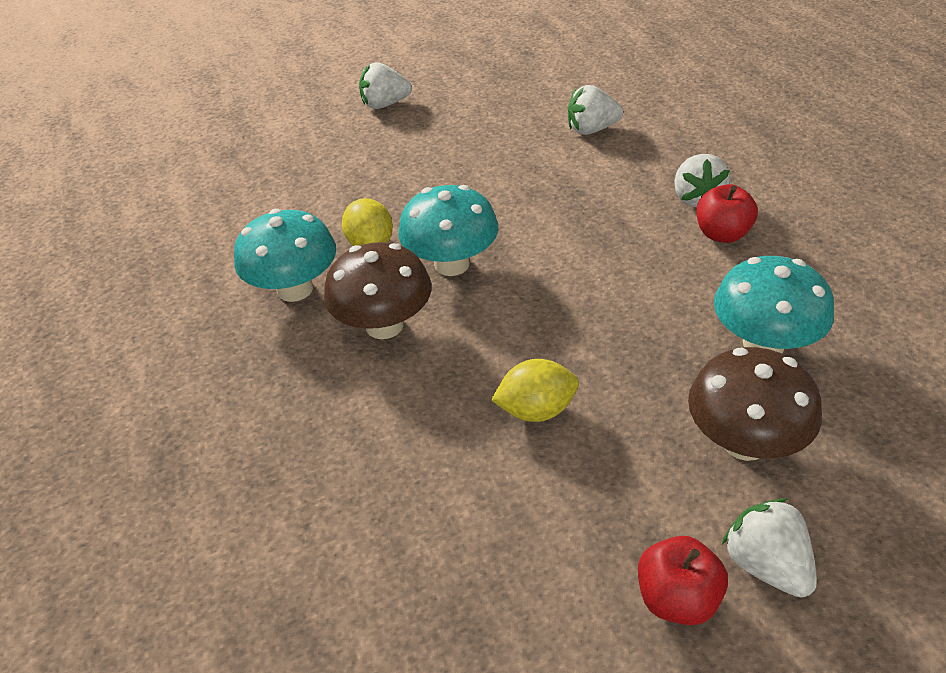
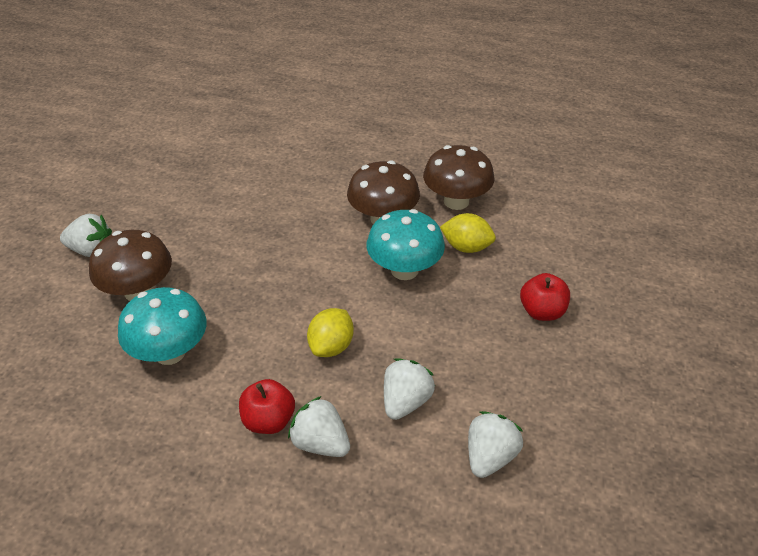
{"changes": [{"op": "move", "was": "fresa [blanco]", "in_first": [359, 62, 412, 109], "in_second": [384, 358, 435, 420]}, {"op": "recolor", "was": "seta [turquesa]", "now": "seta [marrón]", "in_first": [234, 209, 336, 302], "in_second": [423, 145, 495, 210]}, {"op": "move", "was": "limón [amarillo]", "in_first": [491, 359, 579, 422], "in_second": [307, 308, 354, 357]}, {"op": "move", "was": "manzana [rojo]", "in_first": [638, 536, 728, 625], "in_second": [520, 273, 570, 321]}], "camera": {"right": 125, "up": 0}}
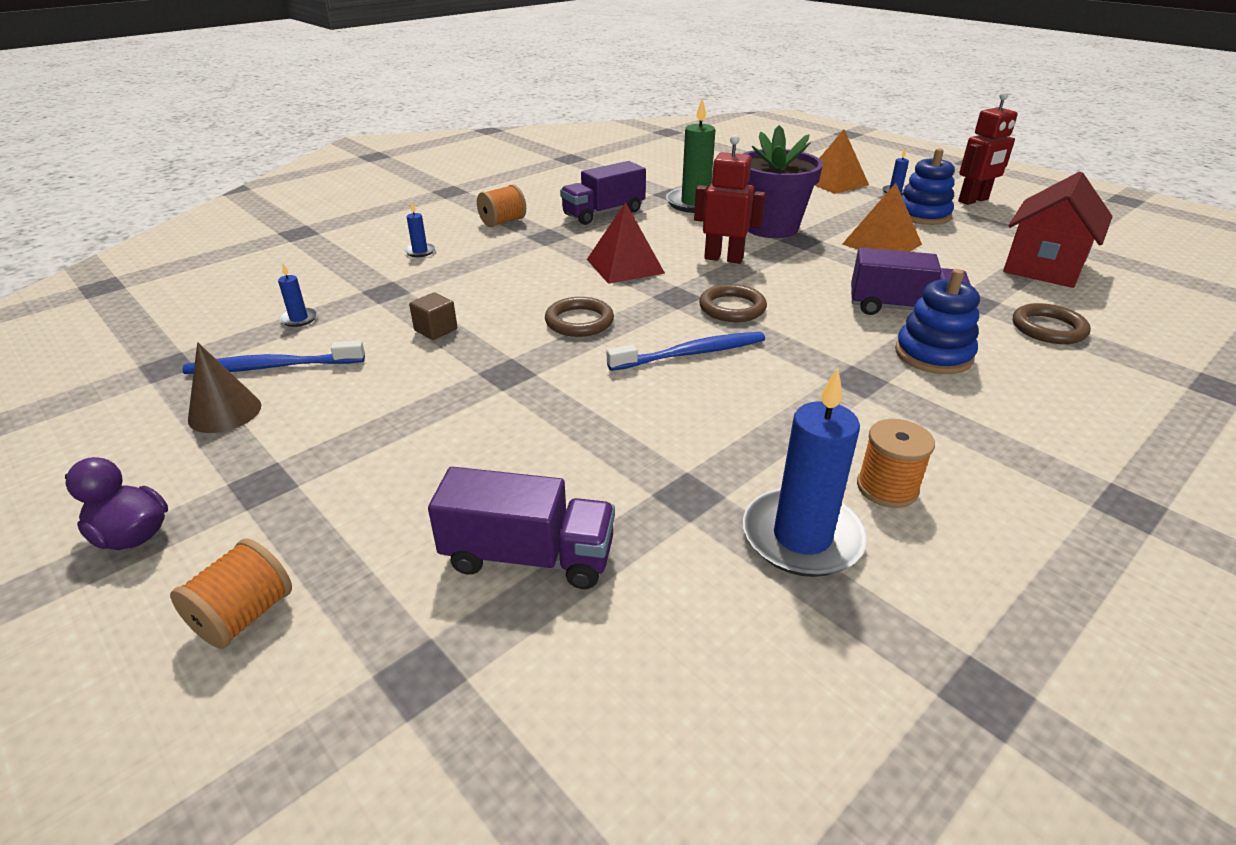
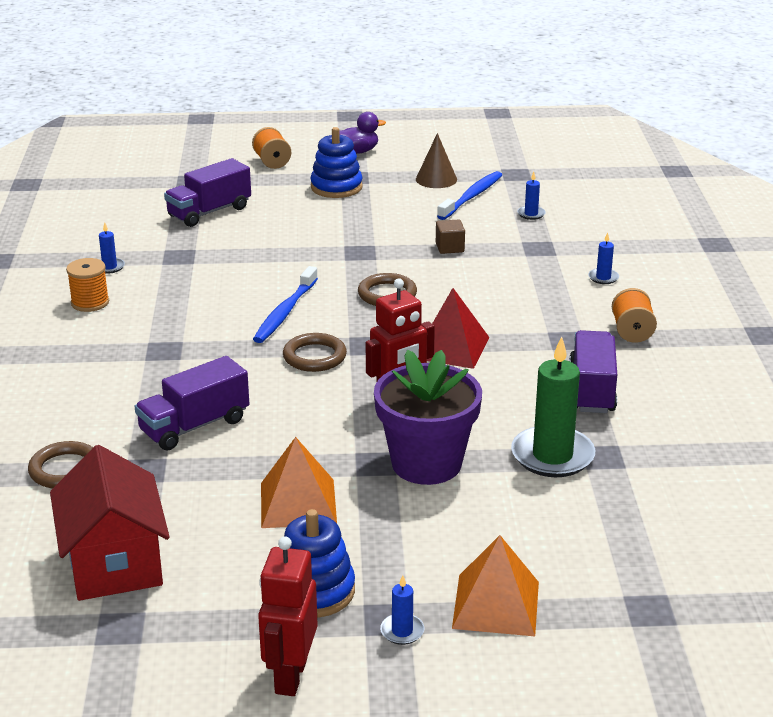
{"changes": [{"op": "move", "was": "juguete apilable [azul]", "in_first": [895, 269, 980, 374], "in_second": [310, 127, 363, 198]}, {"op": "resize", "was": "vela [azul]", "in_first": [743, 368, 867, 577], "in_second": [99, 222, 125, 274], "ratio": 0.45}], "camera": {"right": 130, "up": -5}}
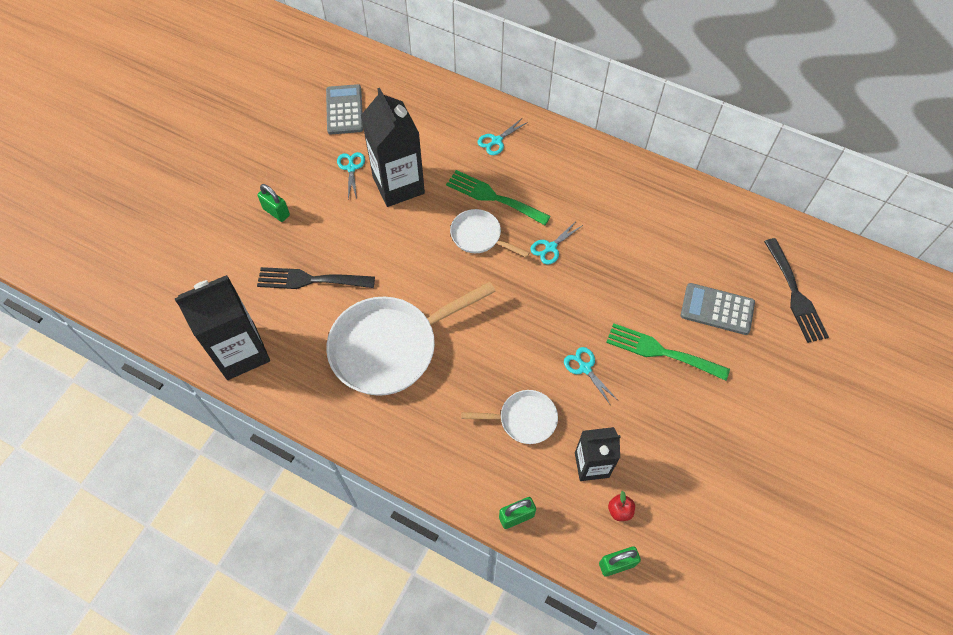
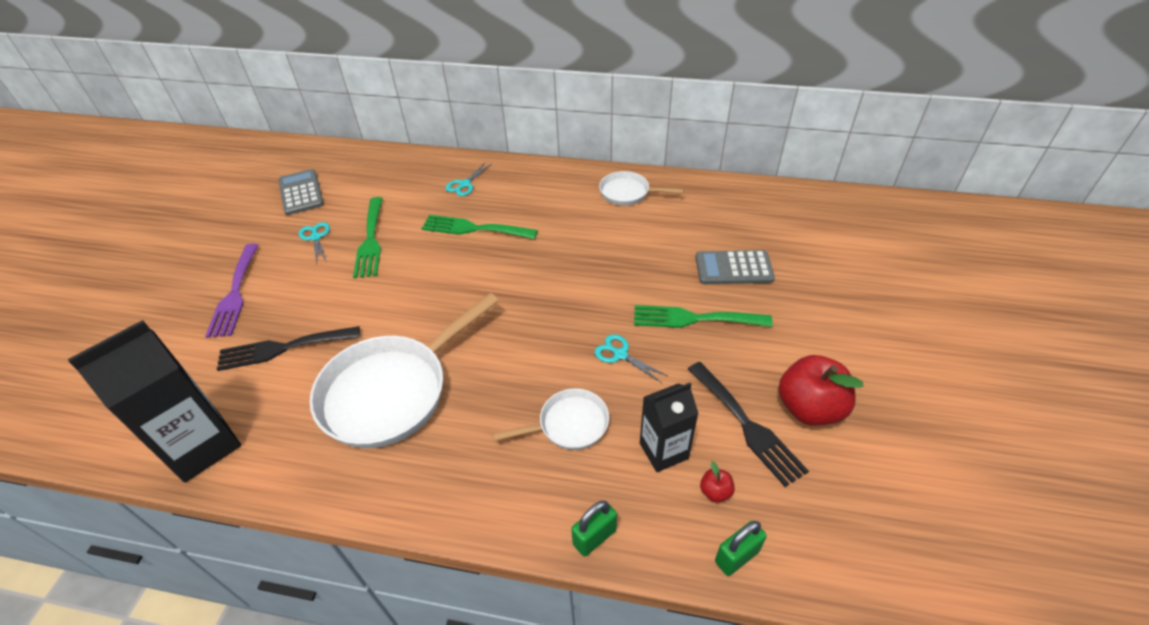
{"changes": [{"op": "replace", "was": "cartón de leche [negro]", "now": "tenedor [verde]", "in_first": [361, 88, 425, 207], "in_second": [353, 197, 383, 278]}, {"op": "replace", "was": "candado [verde]", "now": "tenedor [morado]", "in_first": [257, 184, 290, 222], "in_second": [205, 244, 259, 338]}, {"op": "move", "was": "sartén [blanco]", "in_first": [450, 209, 530, 258], "in_second": [599, 171, 684, 205]}, {"op": "delete", "was": "tijeras [turquesa]", "in_first": [530, 220, 583, 264]}, {"op": "move", "was": "tenedor [negro]", "in_first": [764, 238, 829, 343], "in_second": [688, 362, 809, 487]}, {"op": "insert", "now": "manzana [rojo]", "in_second": [779, 355, 864, 426]}], "camera": {"right": -15, "up": -15}}
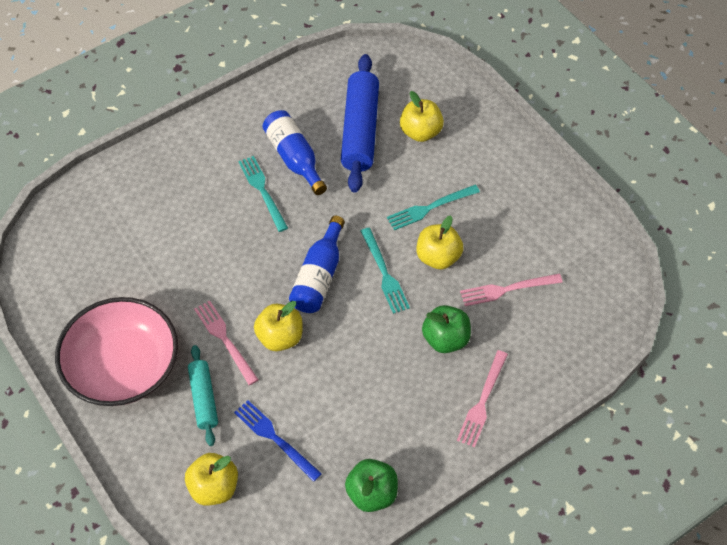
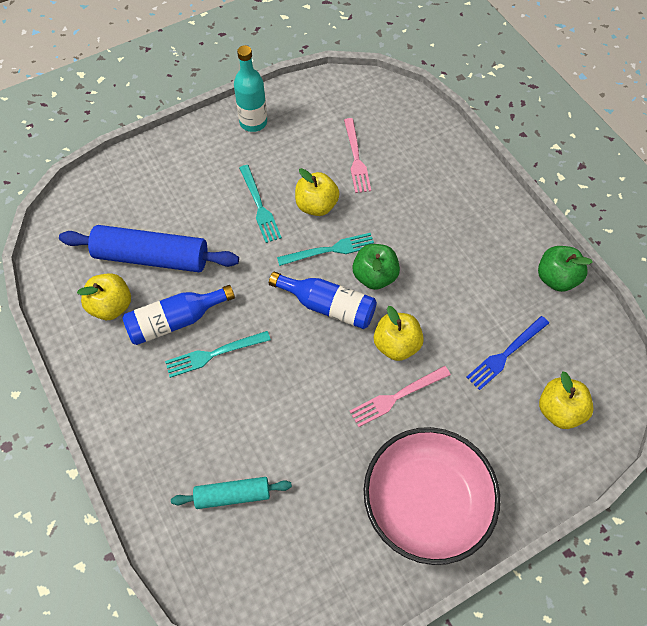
{"changes": [{"op": "move", "was": "manzana [amarillo]", "in_first": [400, 91, 444, 142], "in_second": [77, 273, 131, 320]}, {"op": "move", "was": "manzana [verde]", "in_first": [422, 305, 471, 353], "in_second": [353, 244, 400, 290]}, {"op": "move", "was": "rodillo [turquesa]", "in_first": [188, 345, 218, 446], "in_second": [171, 477, 292, 509]}, {"op": "delete", "was": "tenedor [rosa]", "in_first": [457, 350, 508, 447]}, {"op": "insert", "now": "botella [turquesa]", "in_second": [234, 45, 267, 132]}], "camera": {"right": -85, "up": 5}}
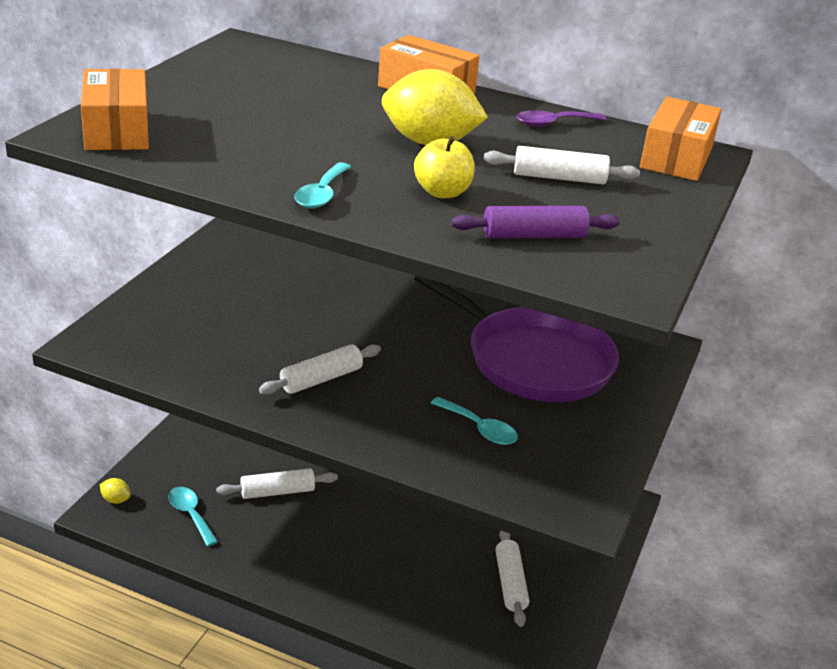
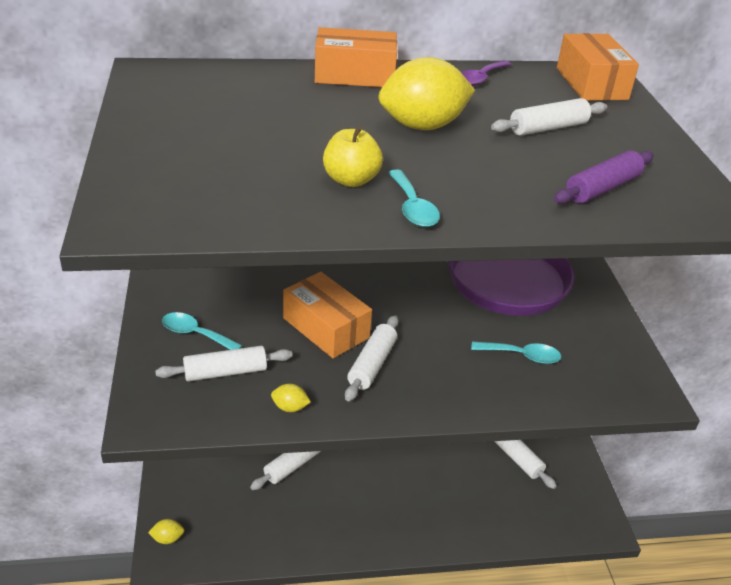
{"changes": [{"op": "move", "was": "caja [naranja]", "in_first": [81, 69, 149, 150], "in_second": [283, 272, 372, 358]}, {"op": "move", "was": "manzana [amarillo]", "in_first": [414, 136, 475, 198], "in_second": [323, 126, 383, 187]}, {"op": "move", "was": "cuchara [turquesa]", "in_first": [168, 487, 218, 546], "in_second": [162, 312, 243, 350]}, {"op": "insert", "now": "rodillo [blanco]", "in_second": [155, 346, 293, 382]}, {"op": "insert", "now": "limón [amarillo]", "in_second": [271, 384, 311, 412]}], "camera": {"right": -30, "up": 5}}
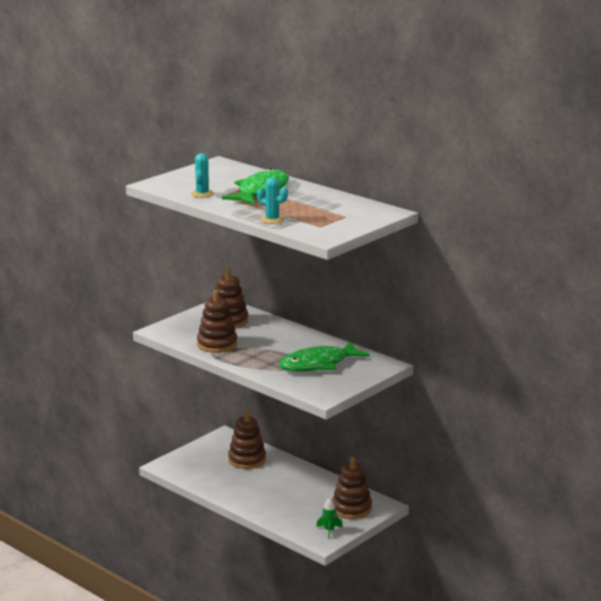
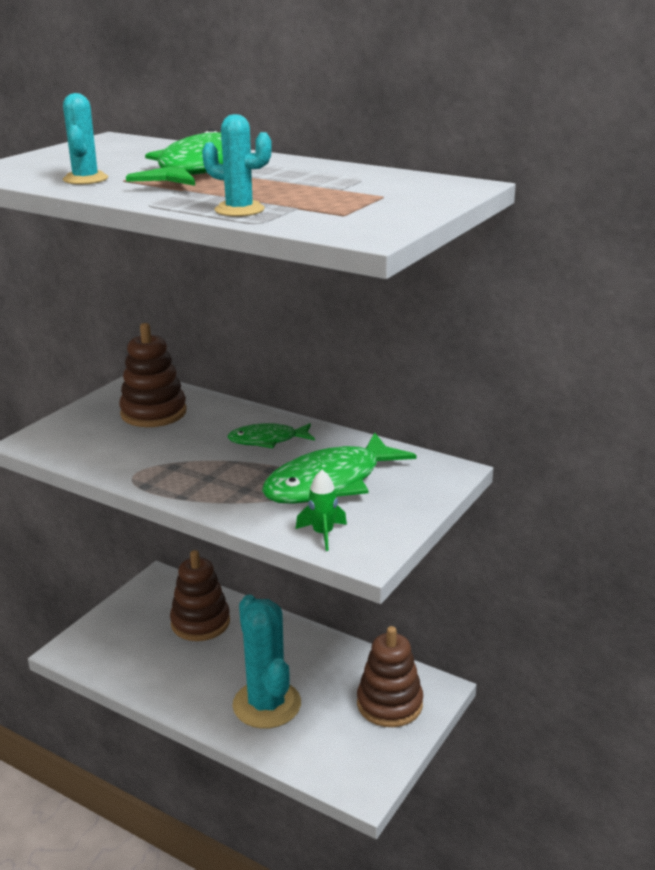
{"changes": [{"op": "delete", "was": "juguete apilable [marrón]", "in_first": [197, 290, 238, 353]}, {"op": "move", "was": "cohete [verde]", "in_first": [316, 498, 343, 539], "in_second": [296, 470, 347, 551]}, {"op": "insert", "now": "pez [verde]", "in_second": [228, 423, 315, 448]}, {"op": "insert", "now": "cactus [turquesa]", "in_second": [232, 595, 301, 729]}], "camera": {"right": -10, "up": 5}}
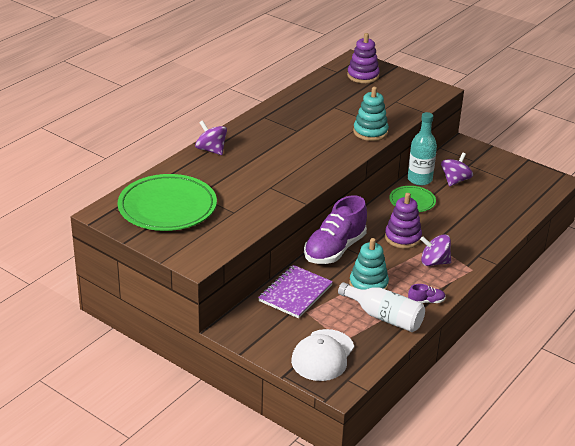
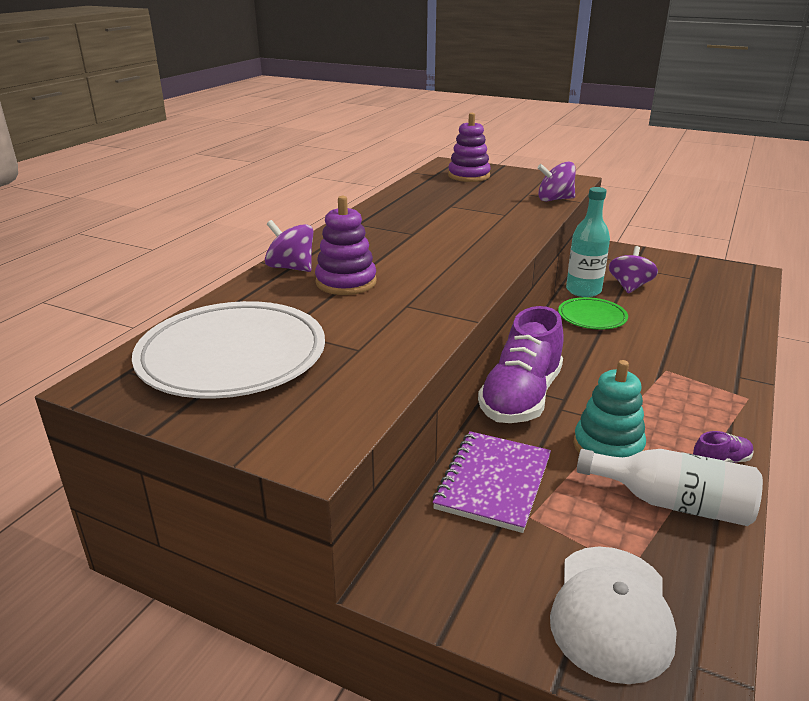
{"changes": [{"op": "delete", "was": "juguete apilable [turquesa]", "in_first": [353, 87, 389, 141]}, {"op": "recolor", "was": "plato [verde]", "now": "plato [blanco]", "in_first": [118, 174, 217, 231], "in_second": [132, 301, 325, 399]}, {"op": "move", "was": "juguete apilable [morado]", "in_first": [385, 193, 422, 249], "in_second": [315, 196, 377, 295]}, {"op": "move", "was": "peonza [morado]", "in_first": [420, 234, 451, 266], "in_second": [537, 162, 576, 201]}], "camera": {"right": -10, "up": -5}}
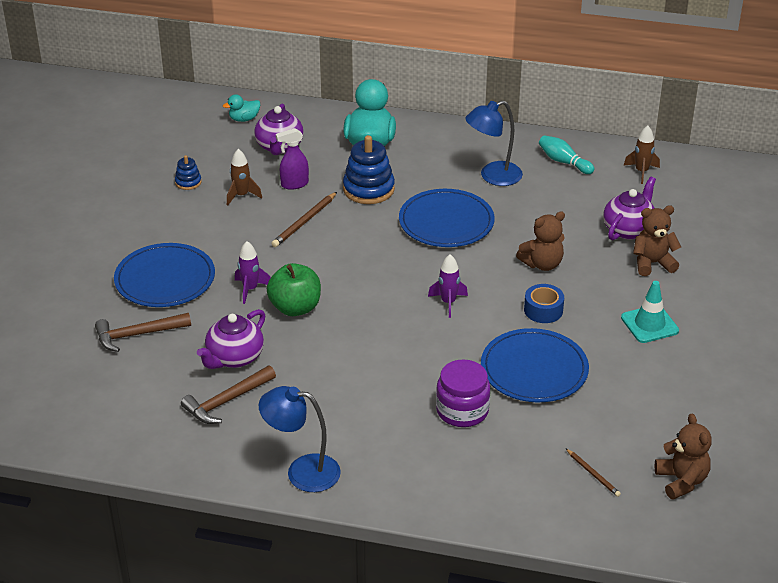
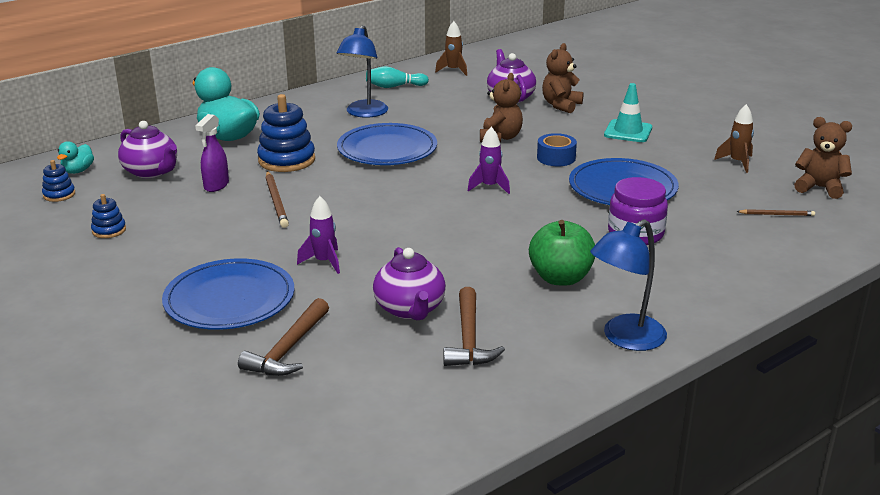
{"changes": [{"op": "move", "was": "cohete [marrón]", "in_first": [227, 149, 262, 205], "in_second": [714, 104, 754, 173]}, {"op": "move", "was": "manzana [verde]", "in_first": [267, 263, 321, 316], "in_second": [529, 220, 595, 286]}, {"op": "insert", "now": "juguete apilable [azul]", "in_second": [42, 160, 75, 202]}], "camera": {"right": -50, "up": -10}}
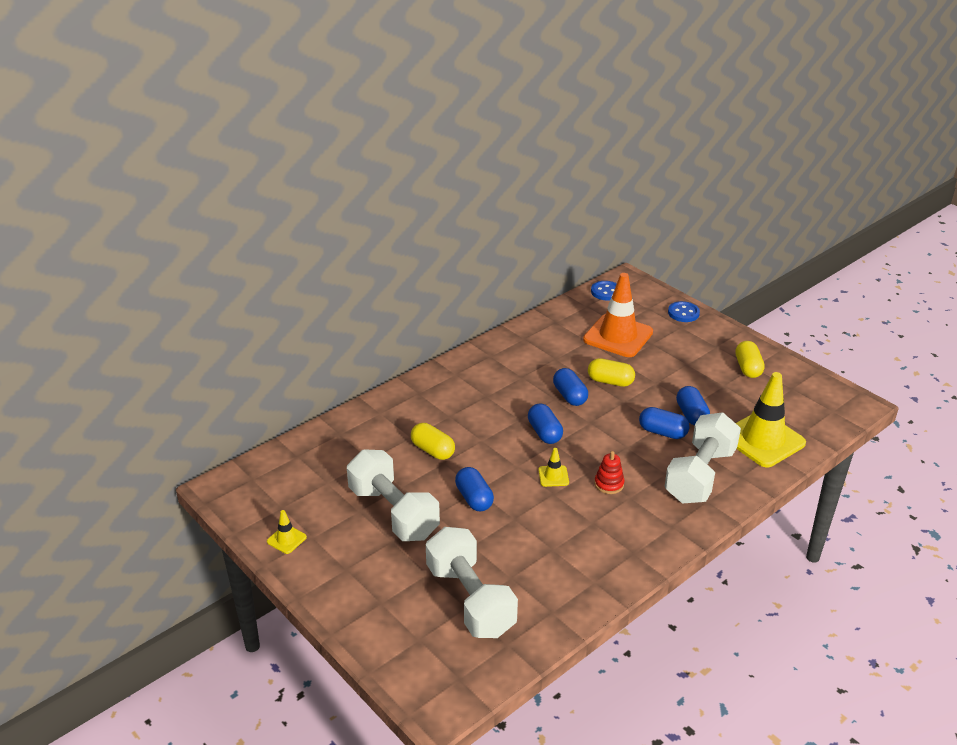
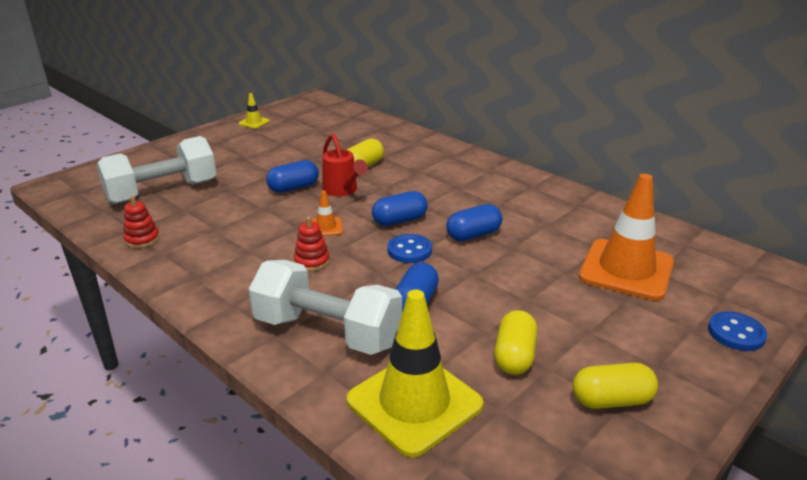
{"changes": [{"op": "move", "was": "botón [azul]", "in_first": [591, 281, 617, 300], "in_second": [387, 234, 432, 263]}, {"op": "move", "was": "cápsula [amarillo]", "in_first": [588, 358, 635, 387], "in_second": [494, 310, 537, 375]}, {"op": "delete", "was": "cápsula [azul]", "in_first": [676, 386, 710, 425]}, {"op": "recolor", "was": "cono de tráfico [amarillo]", "now": "cono de tráfico [naranja]", "in_first": [538, 448, 569, 487], "in_second": [311, 191, 343, 236]}, {"op": "delete", "was": "mancuerna [blanco]", "in_first": [347, 449, 440, 541]}, {"op": "insert", "now": "regadera [rojo]", "in_second": [322, 134, 368, 196]}, {"op": "insert", "now": "juguete apilable [rojo]", "in_second": [123, 196, 160, 248]}], "camera": {"right": 85, "up": -5}}
